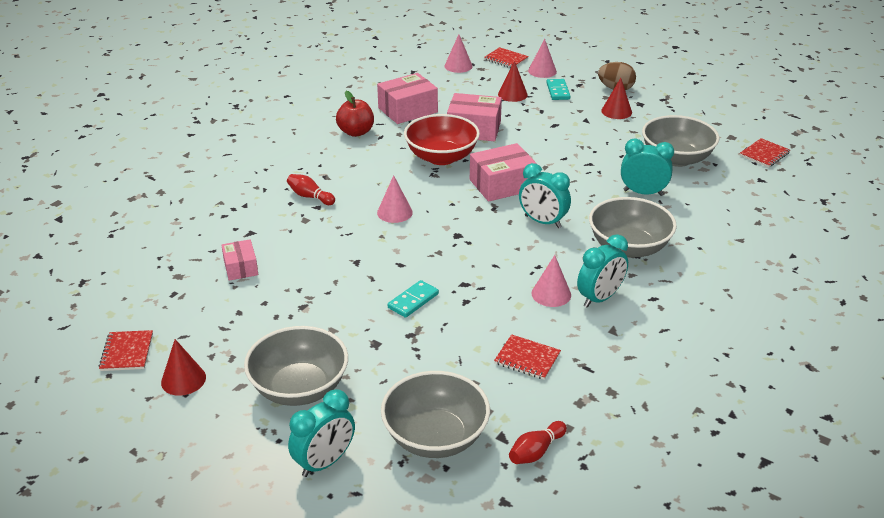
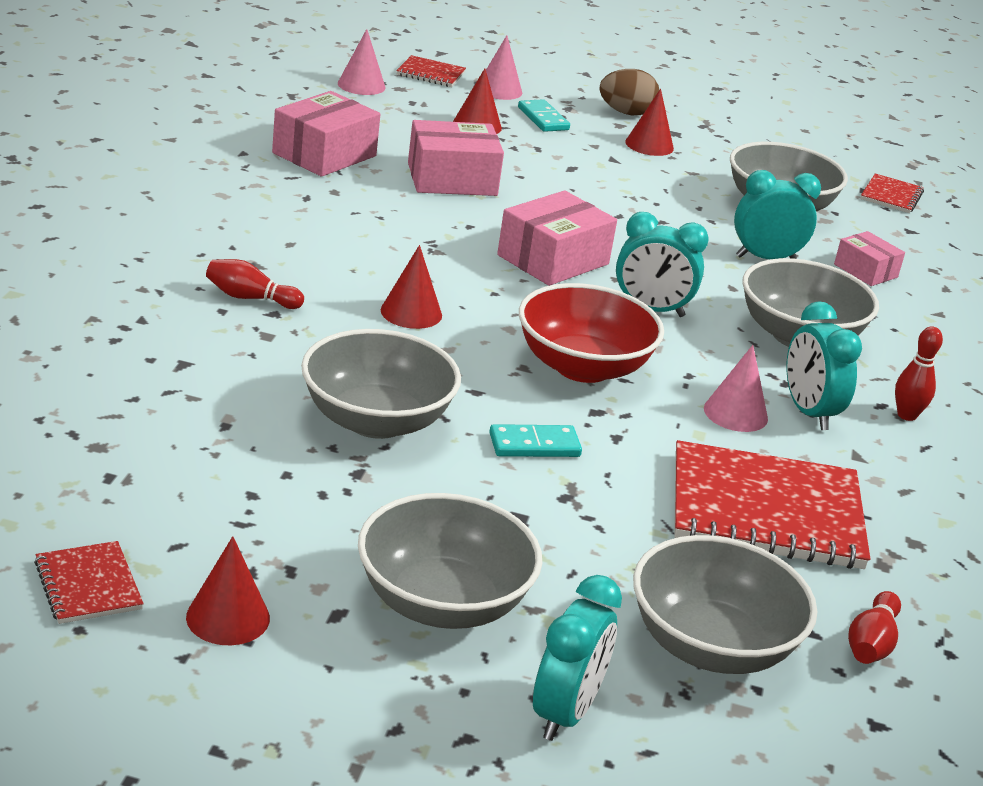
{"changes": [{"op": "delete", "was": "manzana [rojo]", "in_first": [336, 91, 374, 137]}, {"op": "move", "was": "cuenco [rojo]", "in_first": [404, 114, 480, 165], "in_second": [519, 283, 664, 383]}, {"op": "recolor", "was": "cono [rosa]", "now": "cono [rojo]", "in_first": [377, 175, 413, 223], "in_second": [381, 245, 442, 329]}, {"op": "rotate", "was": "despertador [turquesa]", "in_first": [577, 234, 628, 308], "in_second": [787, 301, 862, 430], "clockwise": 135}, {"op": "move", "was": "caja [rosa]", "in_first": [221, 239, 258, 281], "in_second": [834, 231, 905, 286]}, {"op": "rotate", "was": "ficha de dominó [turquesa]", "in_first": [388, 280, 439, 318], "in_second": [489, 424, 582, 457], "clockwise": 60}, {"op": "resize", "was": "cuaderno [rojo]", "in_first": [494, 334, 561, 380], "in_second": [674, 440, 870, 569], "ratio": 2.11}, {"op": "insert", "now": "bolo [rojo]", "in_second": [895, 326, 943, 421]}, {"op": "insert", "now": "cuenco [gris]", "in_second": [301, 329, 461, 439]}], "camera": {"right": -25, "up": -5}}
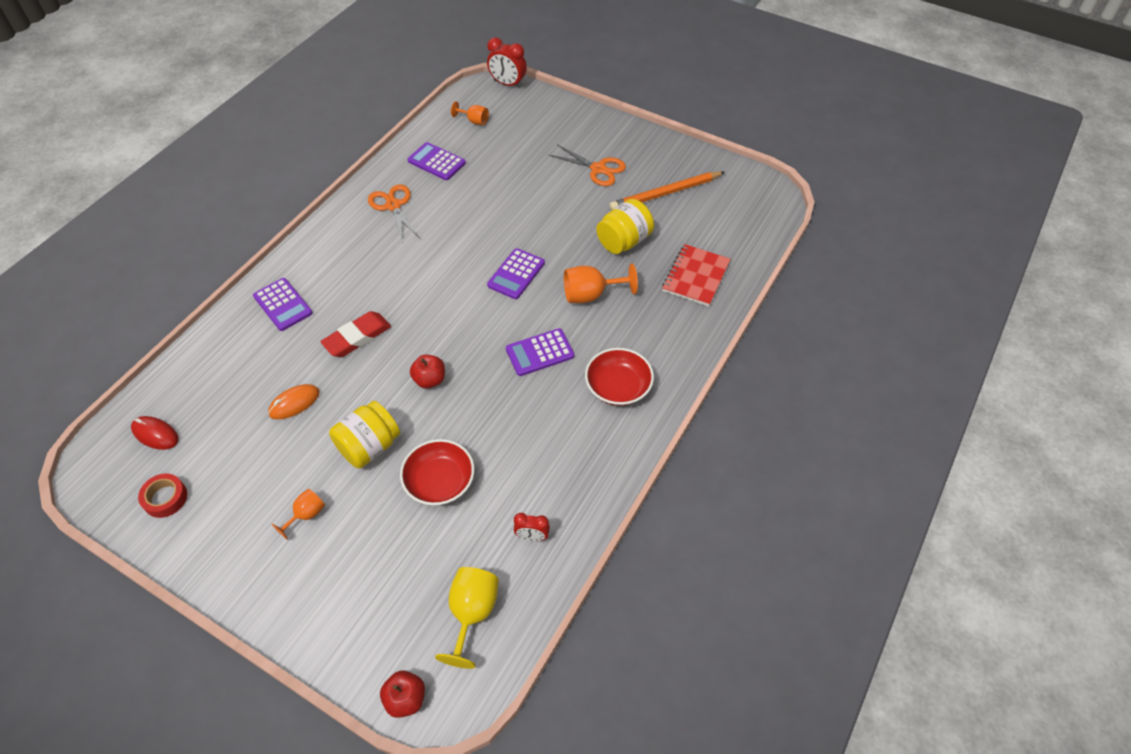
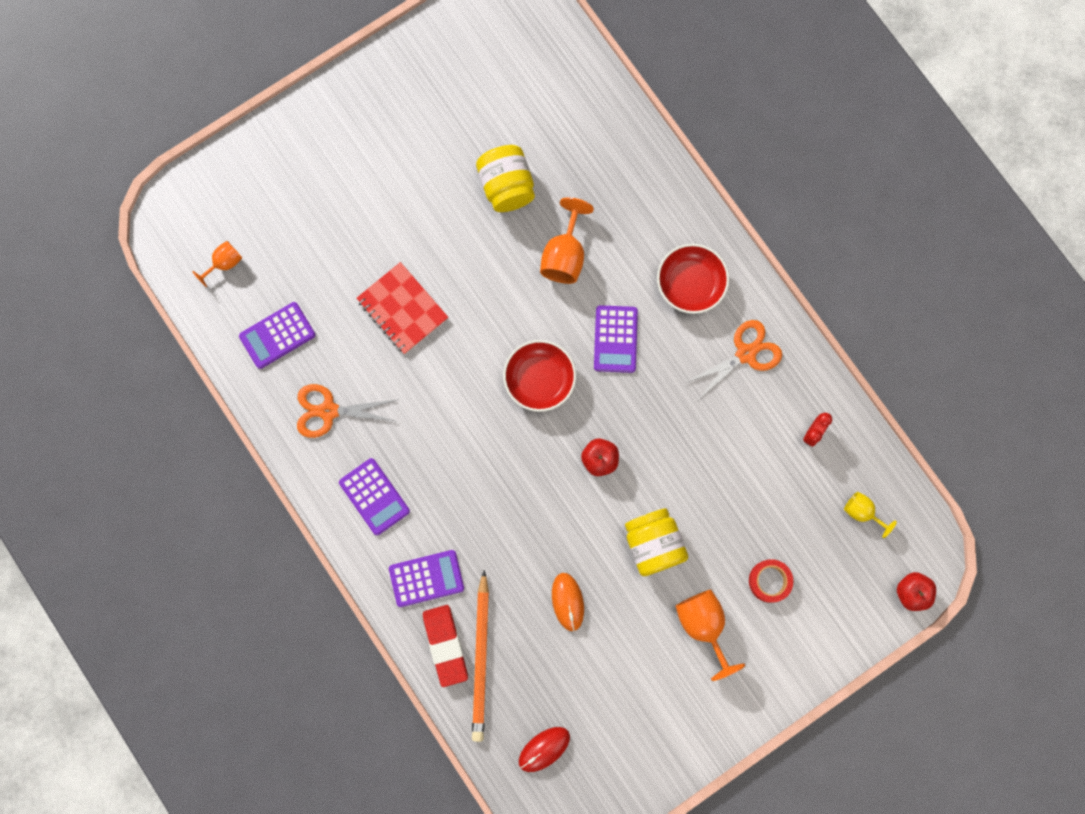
{"changes": [{"op": "delete", "was": "despertador [rojo]", "in_first": [487, 38, 527, 88]}, {"op": "move", "was": "tijeras [naranja]", "in_first": [549, 144, 626, 186], "in_second": [686, 320, 782, 399]}, {"op": "move", "was": "lápiz [naranja]", "in_first": [610, 171, 725, 210], "in_second": [472, 570, 489, 742]}, {"op": "move", "was": "cuaderno [rojo]", "in_first": [662, 244, 731, 306], "in_second": [356, 262, 449, 354]}, {"op": "move", "was": "calculadora [morado]", "in_first": [487, 248, 545, 299], "in_second": [339, 458, 410, 535]}, {"op": "move", "was": "goma de borrar [rojo]", "in_first": [320, 311, 391, 357], "in_second": [423, 605, 468, 687]}, {"op": "move", "was": "cuenco [rojo]", "in_first": [400, 439, 474, 505], "in_second": [503, 340, 576, 412]}, {"op": "move", "was": "cinta adhesiva [rojo]", "in_first": [138, 473, 187, 518], "in_second": [749, 559, 794, 603]}, {"op": "resize", "was": "copa [naranja]", "in_first": [271, 489, 325, 540], "in_second": [675, 590, 745, 681], "ratio": 1.67}, {"op": "resize", "was": "copa [amarillo]", "in_first": [435, 567, 499, 669], "in_second": [844, 492, 897, 538], "ratio": 0.6}], "camera": {"right": -65, "up": 25}}
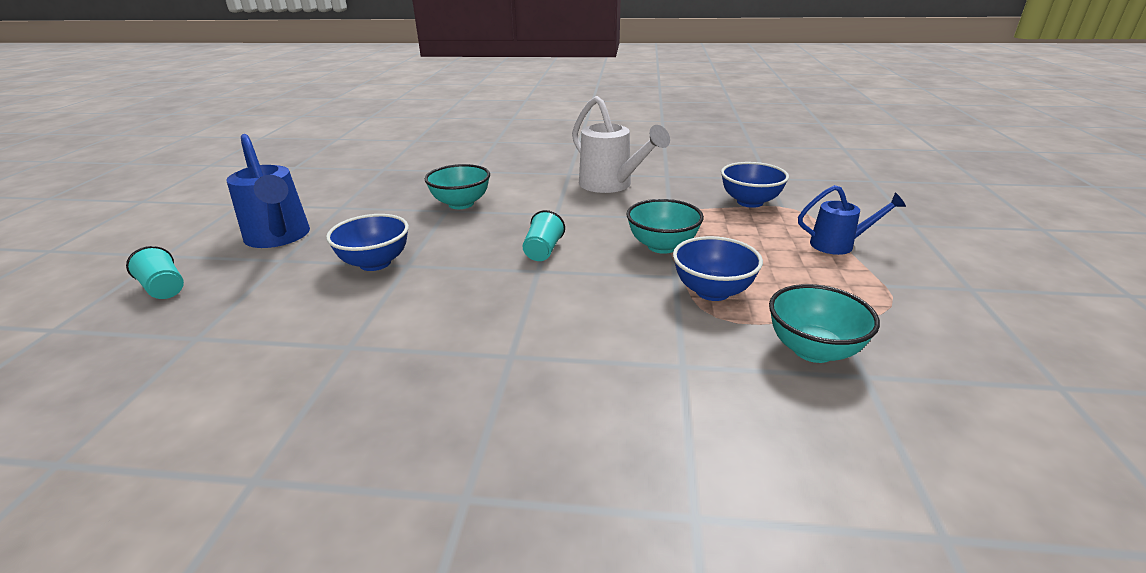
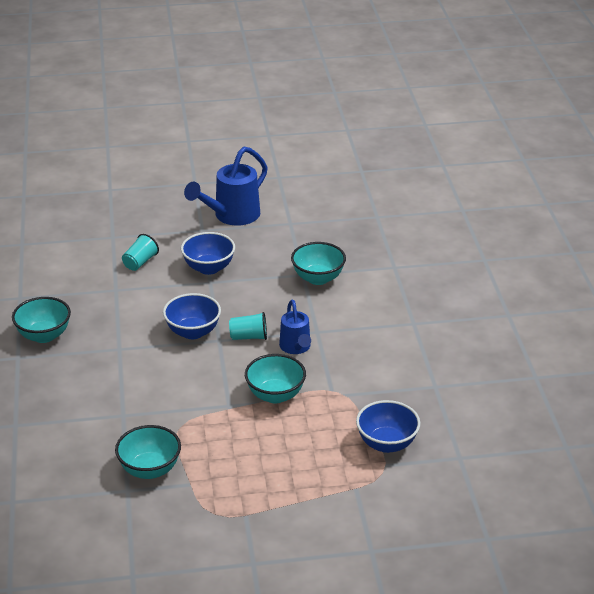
{"changes": [{"op": "delete", "was": "regadera [blanco]", "in_first": [572, 96, 670, 193]}, {"op": "move", "was": "regadera [azul]", "in_first": [798, 185, 906, 255], "in_second": [279, 300, 311, 354]}, {"op": "move", "was": "cuenco [azul]", "in_first": [673, 236, 763, 301], "in_second": [163, 293, 221, 339]}, {"op": "move", "was": "vaso [turquesa]", "in_first": [126, 246, 184, 299], "in_second": [122, 234, 159, 271]}, {"op": "insert", "now": "cuenco [turquesa]", "in_second": [12, 297, 71, 343]}], "camera": {"right": 75, "up": 5}}
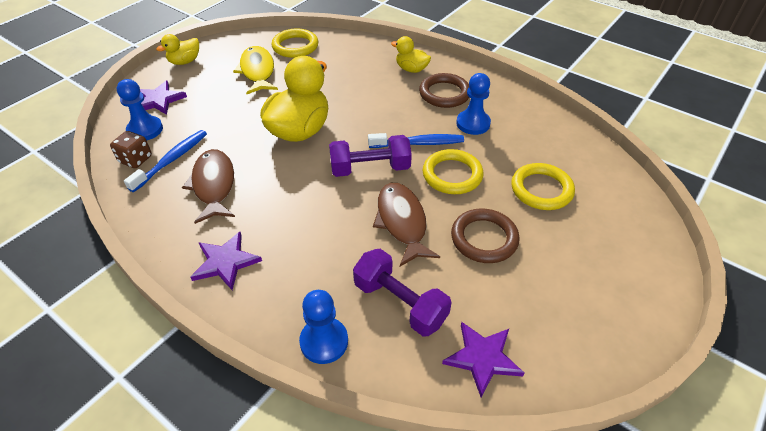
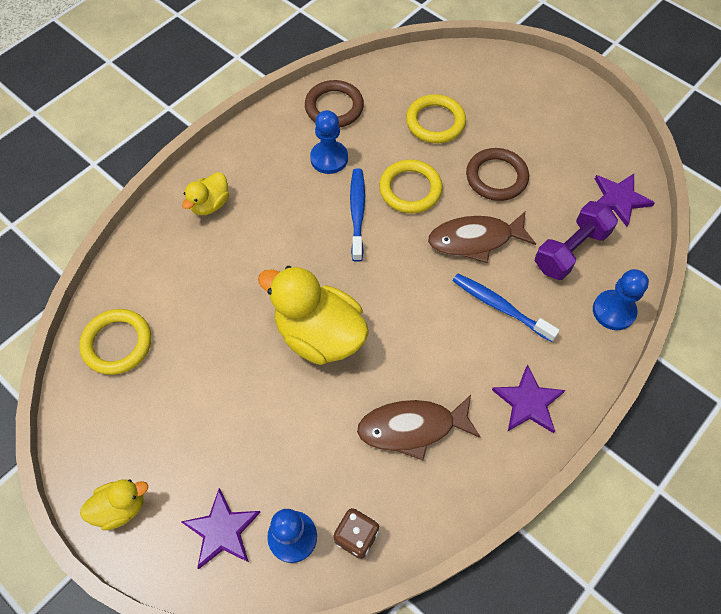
{"changes": [{"op": "rotate", "was": "pato [amarillo]", "in_first": [156, 34, 199, 65], "in_second": [80, 479, 148, 530], "clockwise": -75}, {"op": "delete", "was": "pez [amarillo]", "in_first": [233, 46, 278, 94]}, {"op": "move", "was": "anillo [marrón]", "in_first": [419, 73, 469, 108], "in_second": [305, 80, 364, 127]}, {"op": "move", "was": "cepillo de dientes [azul]", "in_first": [124, 130, 207, 192], "in_second": [453, 274, 560, 342]}, {"op": "delete", "was": "mancuerna [morado]", "in_first": [329, 135, 412, 177]}], "camera": {"right": -85, "up": 15}}
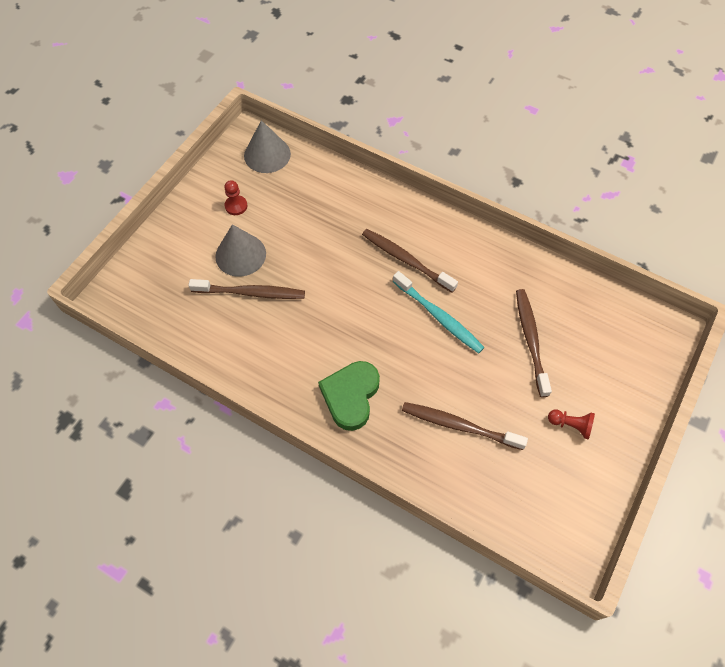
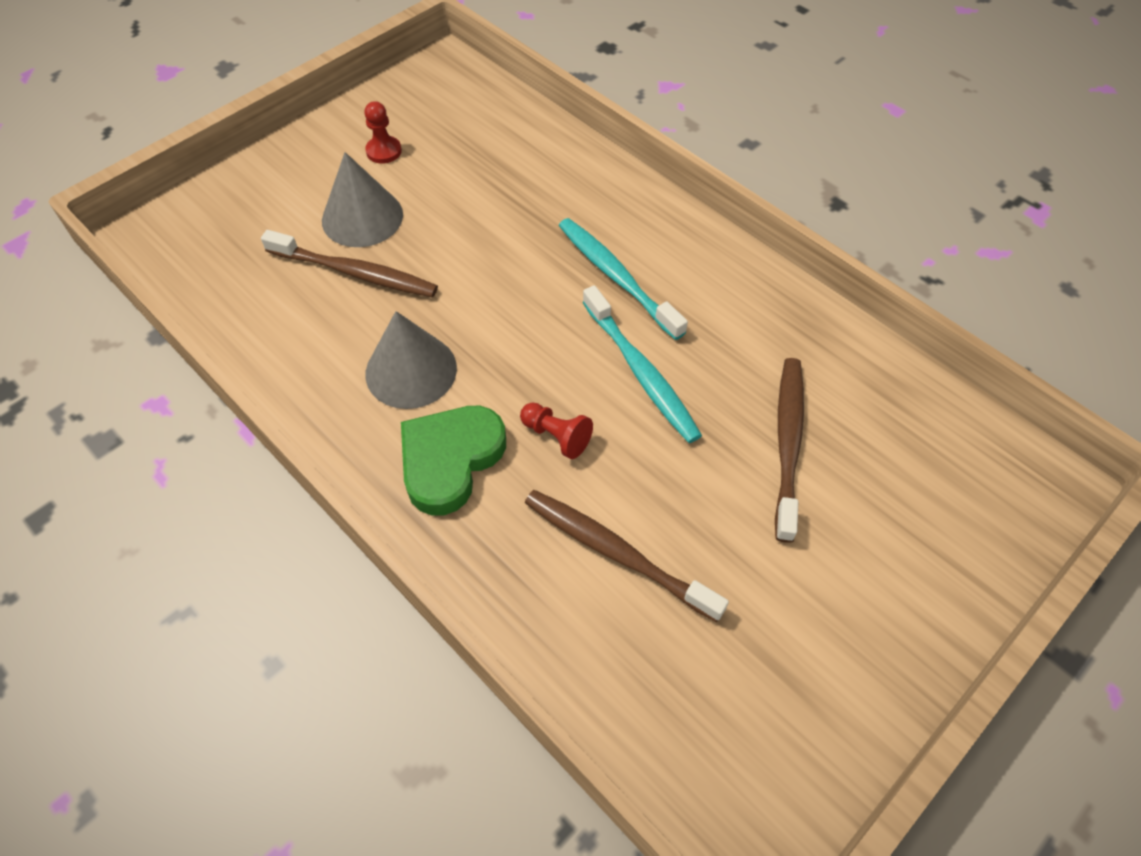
{"changes": [{"op": "move", "was": "cono [gris]", "in_first": [244, 120, 291, 173], "in_second": [366, 311, 457, 409]}, {"op": "recolor", "was": "cepillo de dientes [marrón]", "now": "cepillo de dientes [turquesa]", "in_first": [362, 229, 458, 293], "in_second": [559, 218, 688, 340]}, {"op": "move", "was": "peón [rojo]", "in_first": [548, 410, 595, 440], "in_second": [520, 403, 593, 459]}], "camera": {"right": 15, "up": -5}}
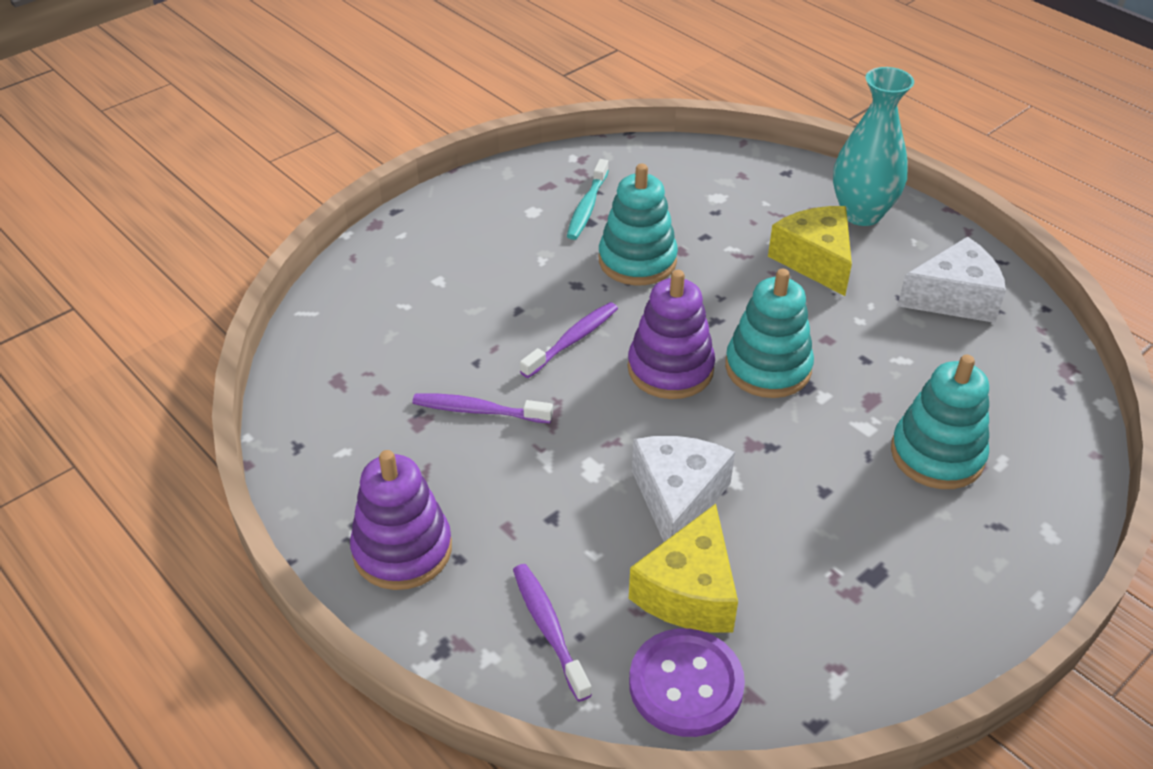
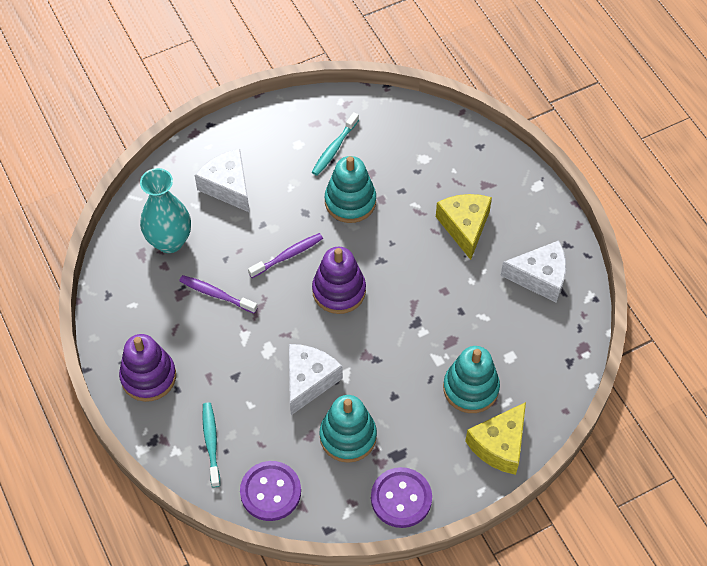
{"changes": [{"op": "move", "was": "florero [turquesa]", "in_first": [833, 67, 914, 226], "in_second": [140, 168, 191, 253]}, {"op": "move", "was": "juguete apilable [turquesa]", "in_first": [725, 269, 814, 398], "in_second": [320, 395, 377, 463]}, {"op": "move", "was": "queso [amarillo]", "in_first": [629, 504, 738, 632], "in_second": [465, 402, 526, 475]}, {"op": "recolor", "was": "cepillo de dientes [morado]", "now": "cepillo de dientes [turquesa]", "in_first": [513, 564, 592, 702], "in_second": [202, 402, 220, 487]}, {"op": "insert", "now": "queso [blanco]", "in_second": [195, 149, 250, 213]}, {"op": "insert", "now": "botón [morado]", "in_second": [371, 467, 432, 528]}], "camera": {"right": 15, "up": 15}}
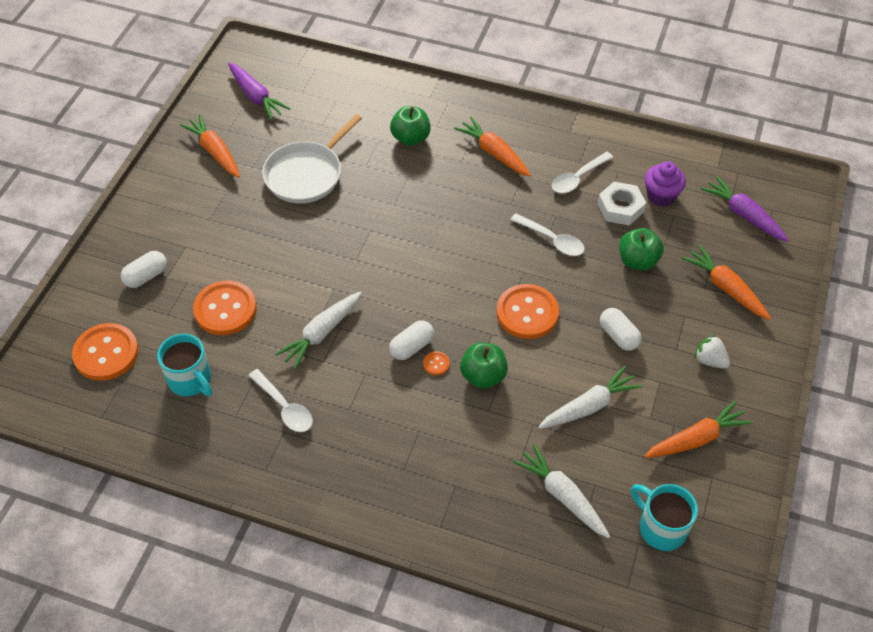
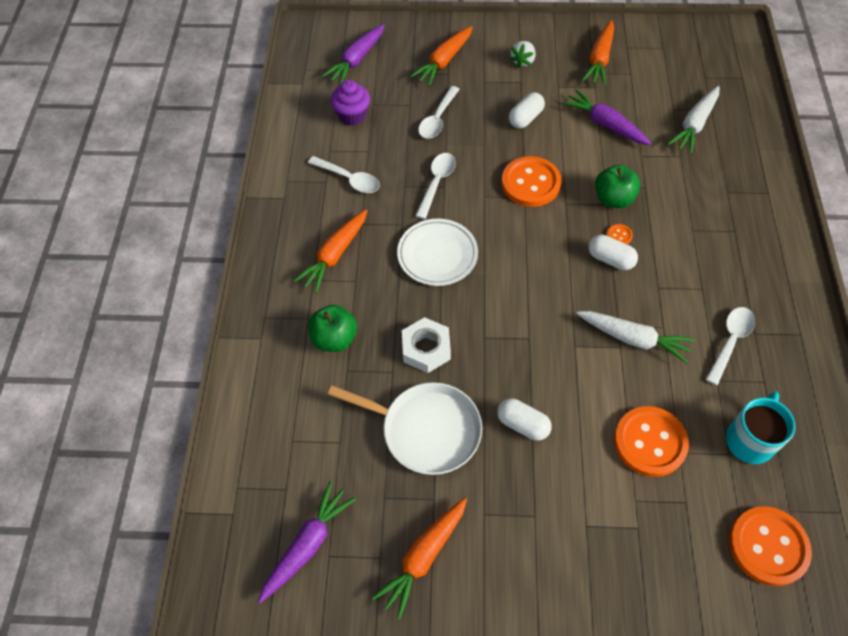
{"changes": [{"op": "move", "was": "tuerca [blanco]", "in_first": [598, 182, 646, 226], "in_second": [402, 317, 451, 373]}, {"op": "replace", "was": "manzana [verde]", "now": "cuchara [blanco]", "in_first": [619, 228, 664, 271], "in_second": [418, 86, 460, 139]}, {"op": "move", "was": "cápsula [blanco]", "in_first": [121, 251, 167, 288], "in_second": [497, 398, 552, 441]}, {"op": "recolor", "was": "zanahoria [blanco]", "now": "zanahoria [morado]", "in_first": [538, 366, 642, 429], "in_second": [562, 89, 651, 145]}, {"op": "rotate", "was": "zanahoria [naranja]", "in_first": [644, 400, 753, 458], "in_second": [582, 20, 614, 86], "clockwise": -120}, {"op": "delete", "was": "taza [turquesa]", "in_first": [631, 484, 698, 551]}, {"op": "insert", "now": "plato [blanco]", "in_second": [397, 219, 478, 286]}], "camera": {"right": -105, "up": 5}}
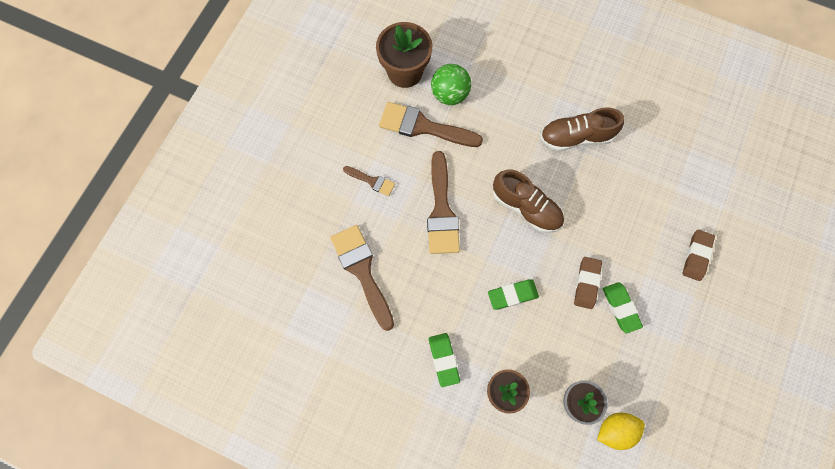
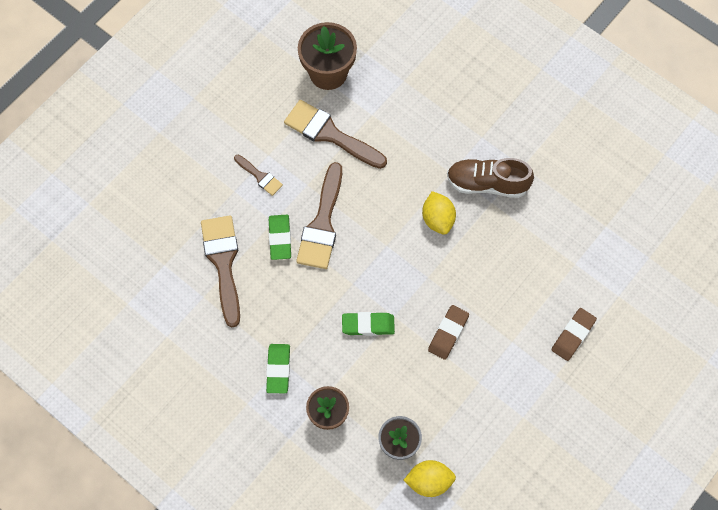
{"changes": [{"op": "delete", "was": "pelota [verde]", "in_first": [431, 64, 471, 105]}, {"op": "delete", "was": "zapato [marrón]", "in_first": [493, 169, 564, 233]}, {"op": "move", "was": "goma de borrar [verde]", "in_first": [603, 282, 643, 333], "in_second": [269, 215, 291, 260]}, {"op": "insert", "now": "limón [amarillo]", "in_second": [422, 191, 456, 235]}], "camera": {"right": 15, "up": -5}}
